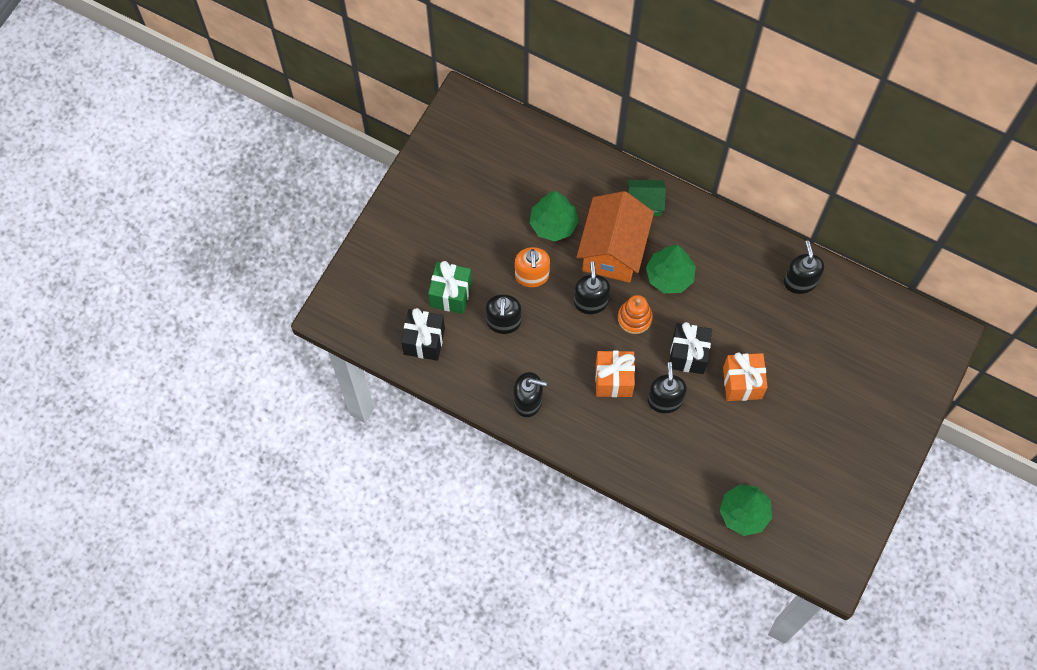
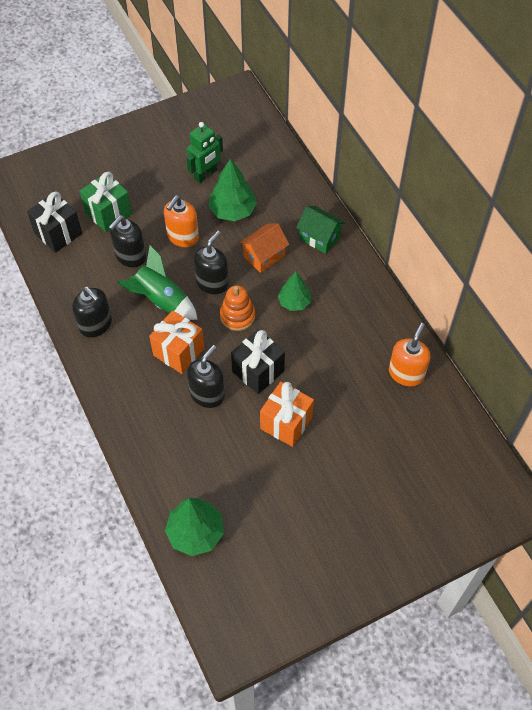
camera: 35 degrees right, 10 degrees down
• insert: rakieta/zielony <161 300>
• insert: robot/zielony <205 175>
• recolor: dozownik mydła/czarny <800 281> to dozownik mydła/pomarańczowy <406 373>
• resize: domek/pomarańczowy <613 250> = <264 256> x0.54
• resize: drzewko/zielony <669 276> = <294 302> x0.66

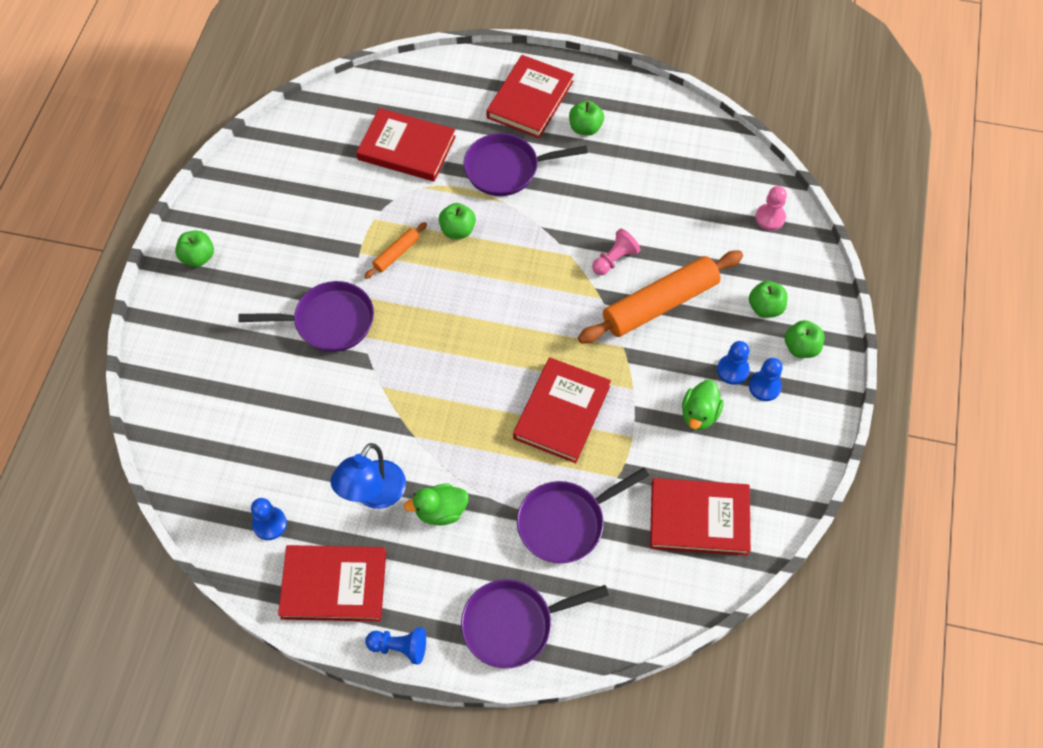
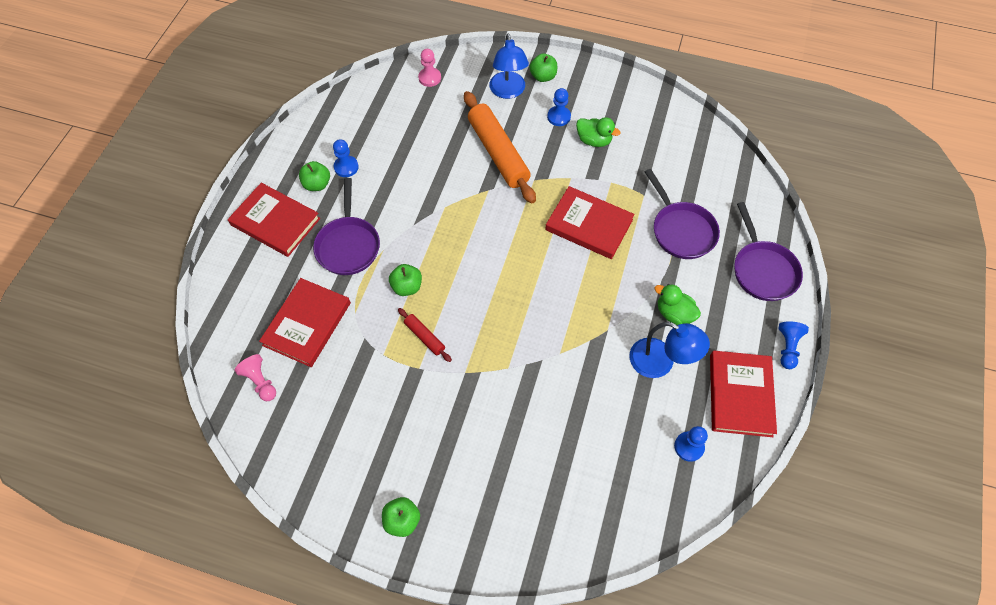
camera: 85 degrees left, 0 degrees up
• delete: patelnia/fioletowy <329 321>
• delete: książka/czerwony <699 518>
• move: pionek/różowy <614 259> to <260 381>
• move: pionek/niebieski <764 386> to <346 167>
• replace: jabłko/zielony <765 308> to lampka/niebieski <508 91>
• recolor: wałek do ciasta/pomarańczowy <396 254> to wałek do ciasta/czerwony <424 337>
• rotate: kaczka/zielony <441 511> = <674 313> 135 degrees clockwise

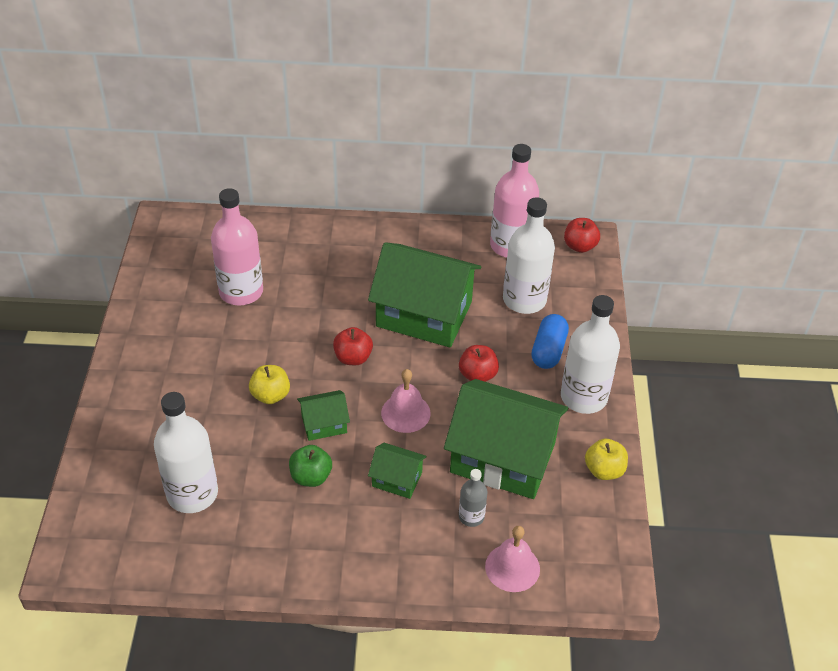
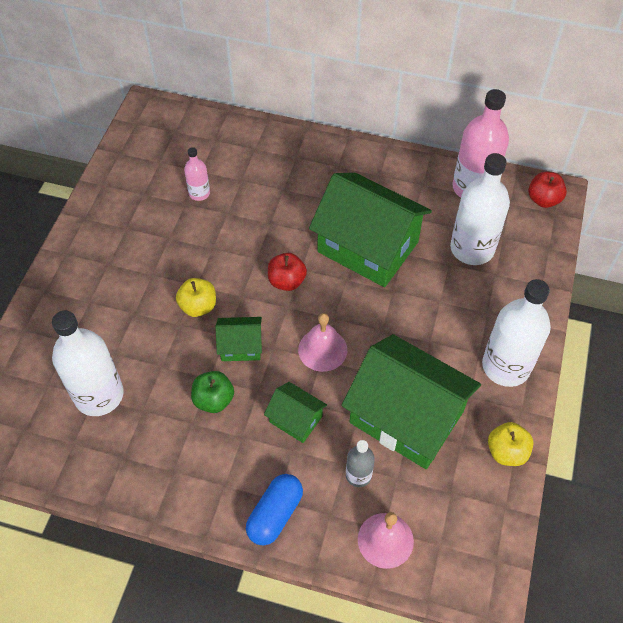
camera: 15 degrees right, 10 degrees up
• delete: jabłko/czerwony <477 375>
• move: kapsułka/niebieski <548 350> to <275 514>
• resize: butelka/różowy <241 291> = <199 193> x0.50

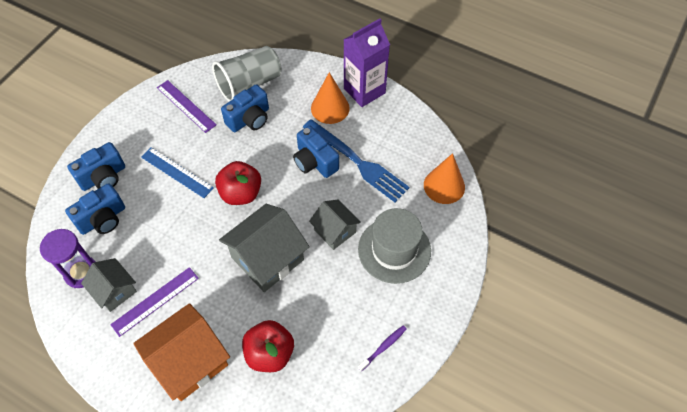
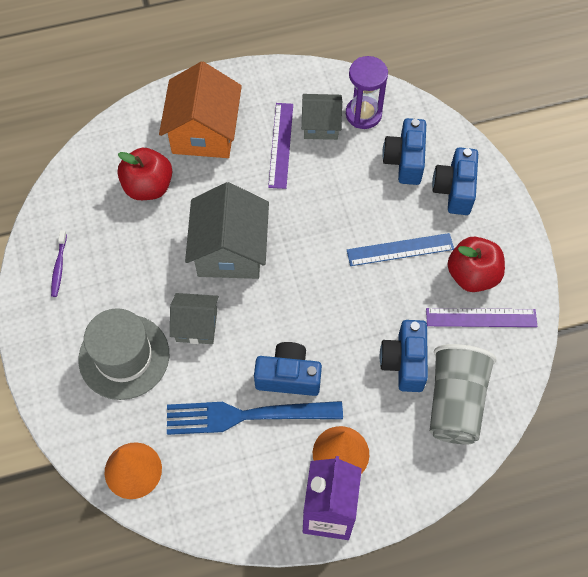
camera: 135 degrees right, 5 degrees up
• move: jabłko/czerwony <241 193> to <472 275>

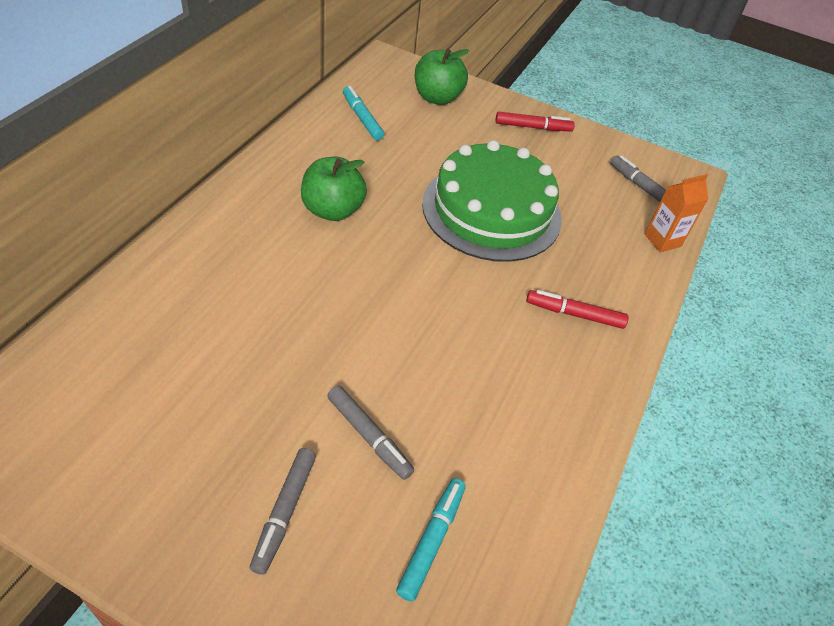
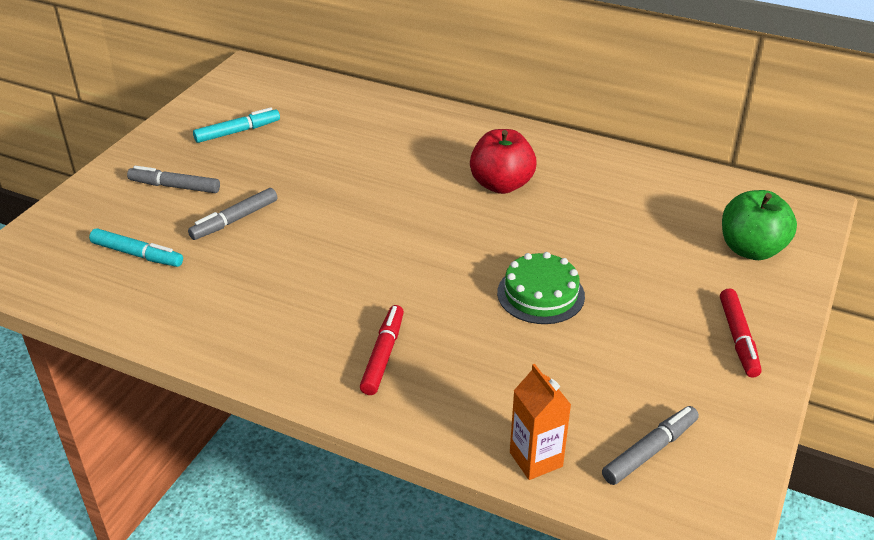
camera: 95 degrees right, 10 degrees down
• move: flamaster/turkusowy <362 118> to <237 132>
• recolor: jabłko/zielony <332 210> to jabłko/czerwony <501 185>
• resize: tort/zielony <491 210> = <540 294> x0.51

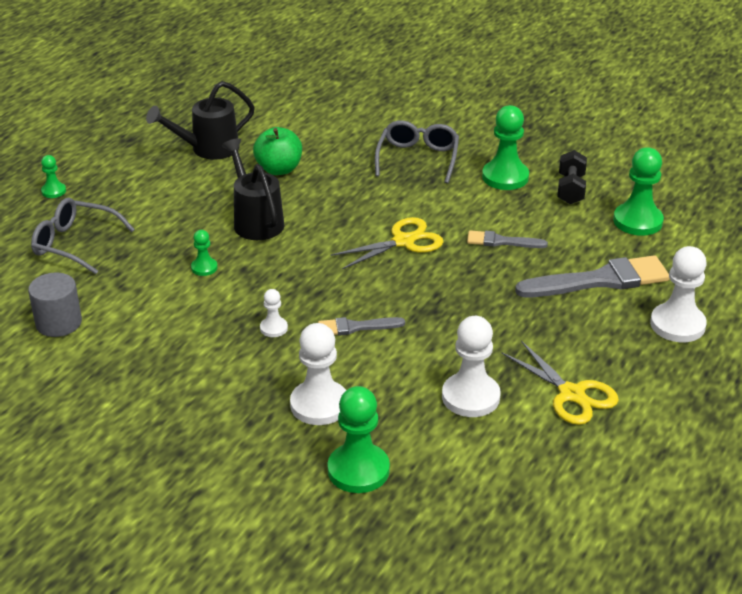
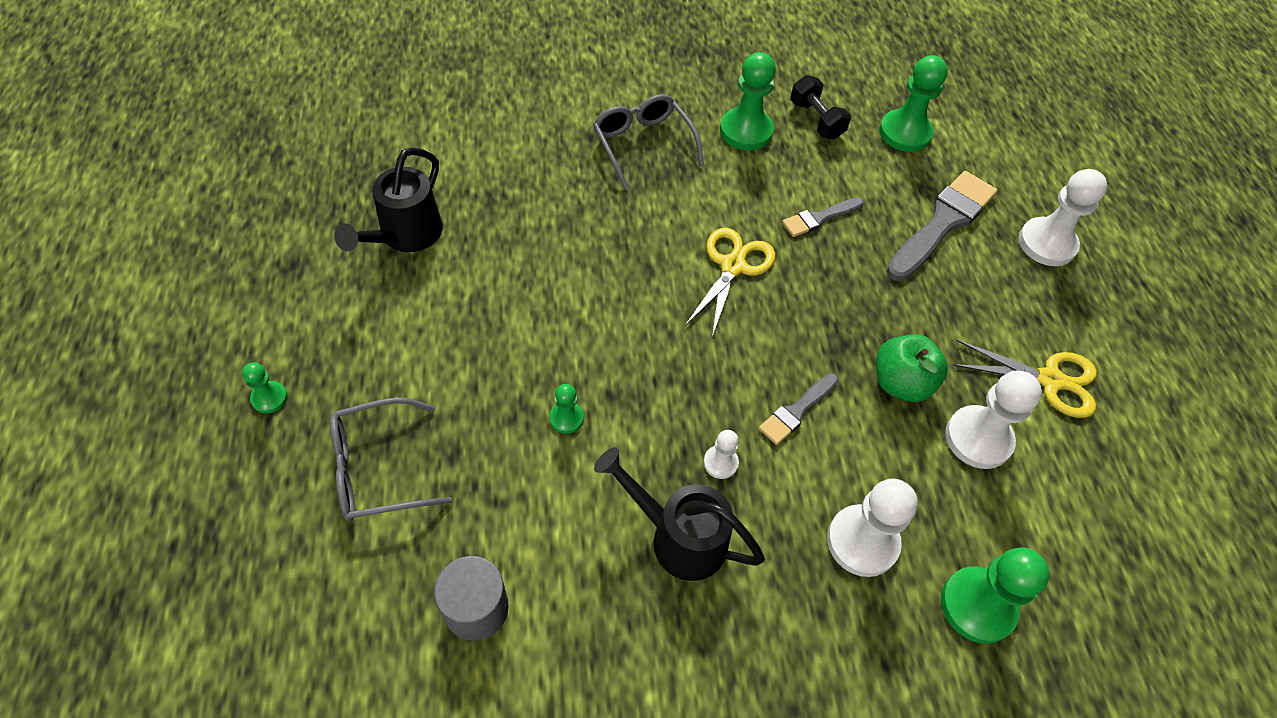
camera: 40 degrees left, 20 degrees up
• move: konewka/czarny <256 221> to <678 537>
• move: jabłko/zielony <279 169> to <901 383>

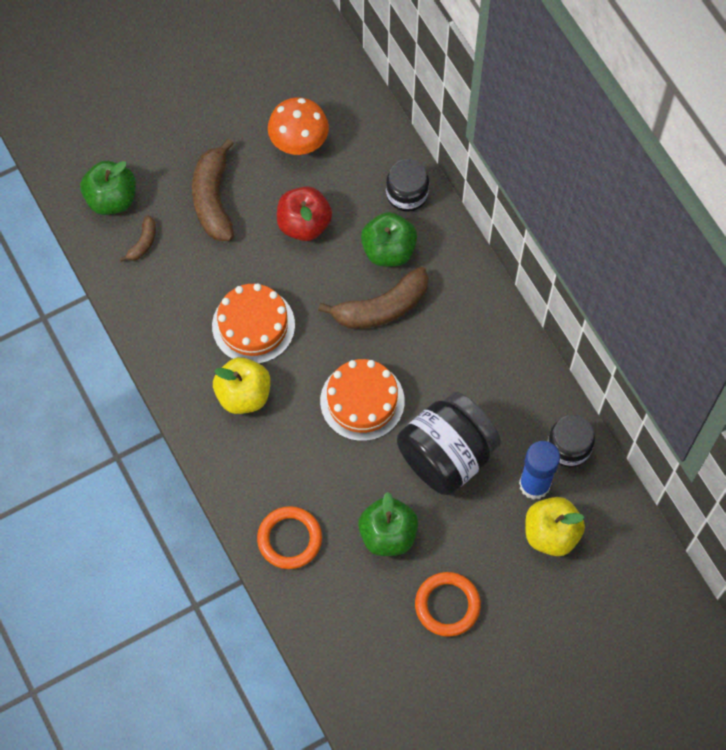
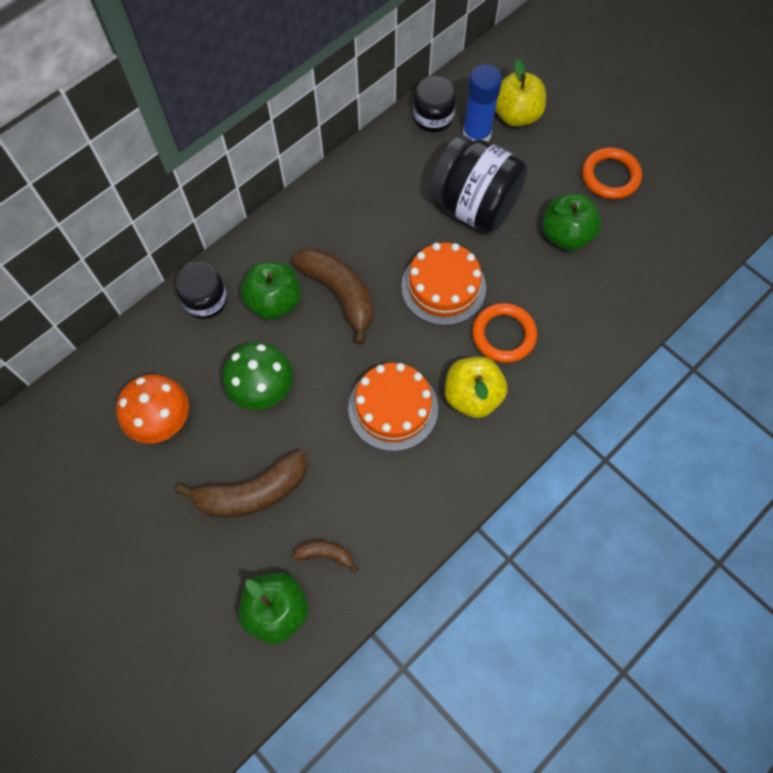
camera: 105 degrees left, 0 degrees up
• move: pierścień/pomarańczowy <289 539> to <503 335>
• replace: jabłko/czerwony <304 224> to grzyb/zielony <262 389>

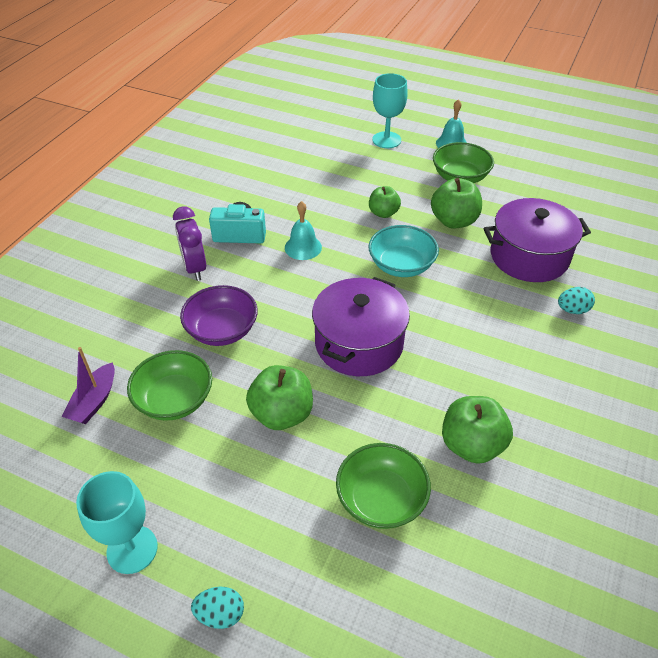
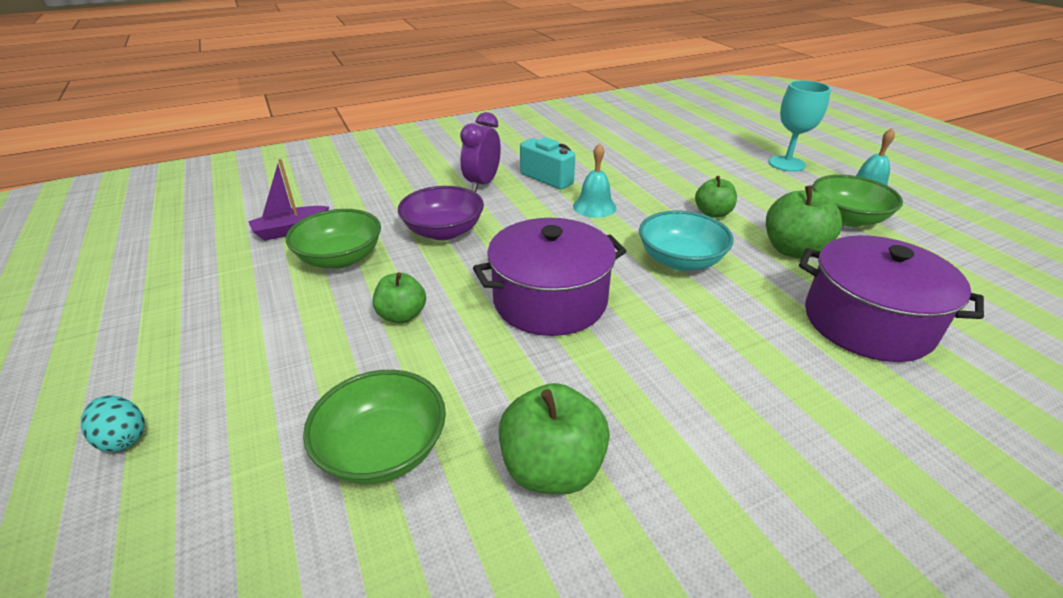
camera: 40 degrees right, 10 degrees down
• delete: kielich/turkusowy <132 549>
• delete: jajko/turkusowy <572 310>
• resize: jabłko/zielony <282 414> = <402 315> x0.64

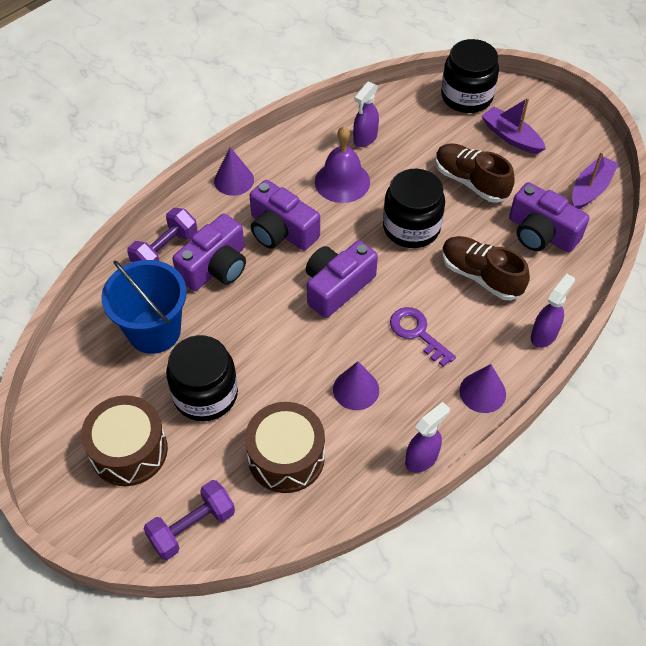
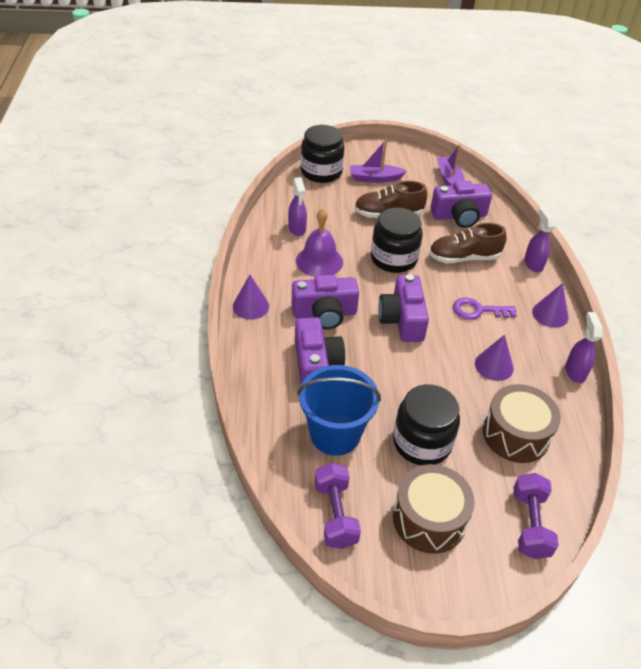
camera: 50 degrees left, 10 degrees down
• move: hantel/fioletowy <165 250> to <335 514>

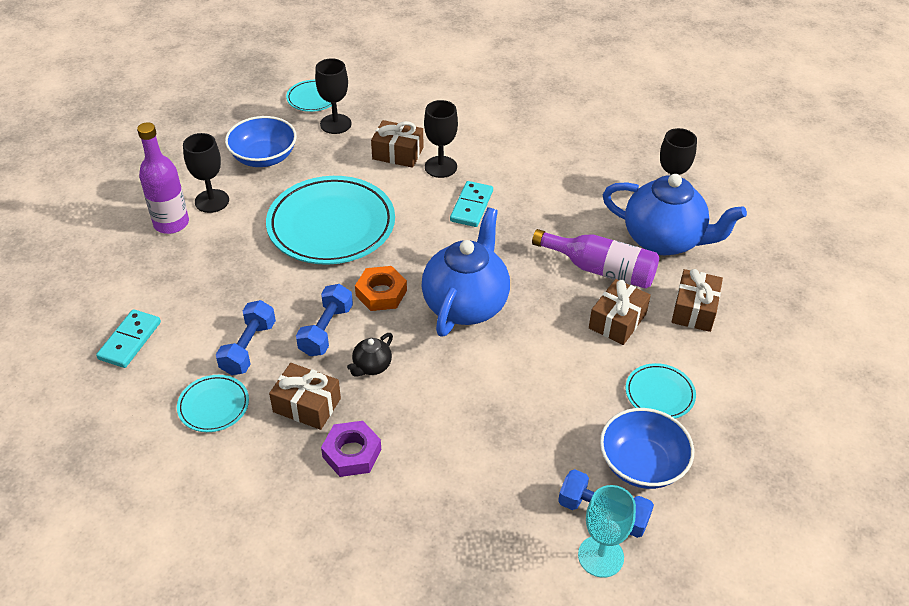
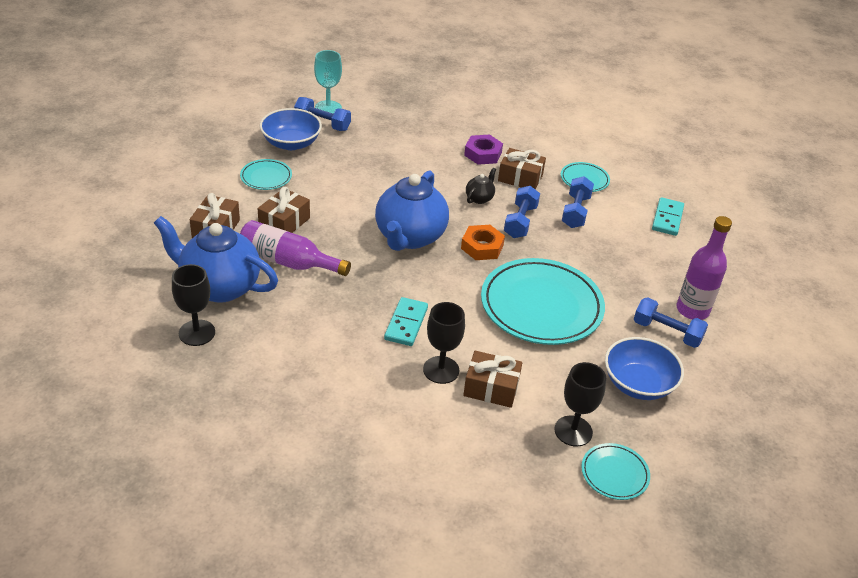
camera: 175 degrees right, 5 degrees down
• replace: kielich/czarny <212 201> to hantel/niebieski <667 332>

